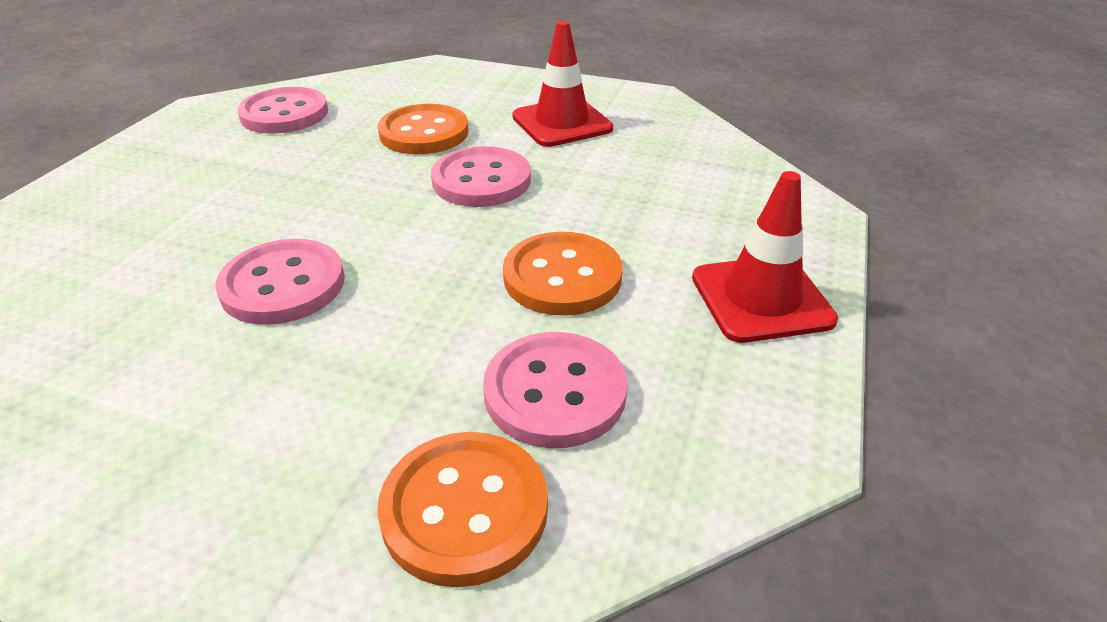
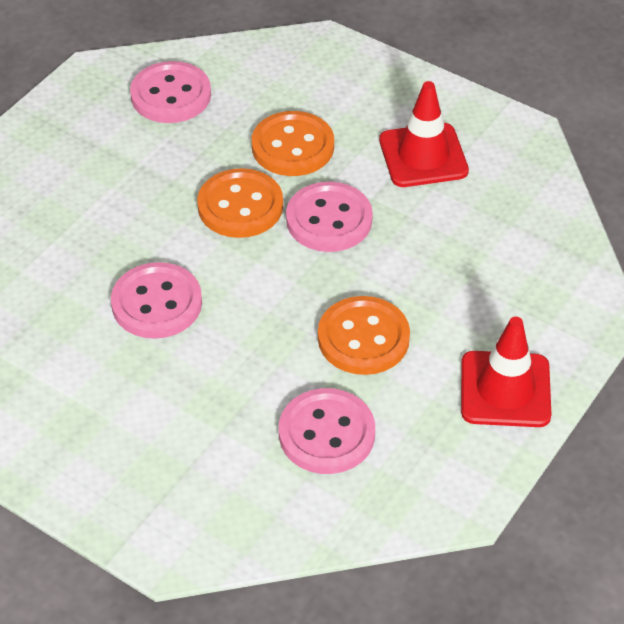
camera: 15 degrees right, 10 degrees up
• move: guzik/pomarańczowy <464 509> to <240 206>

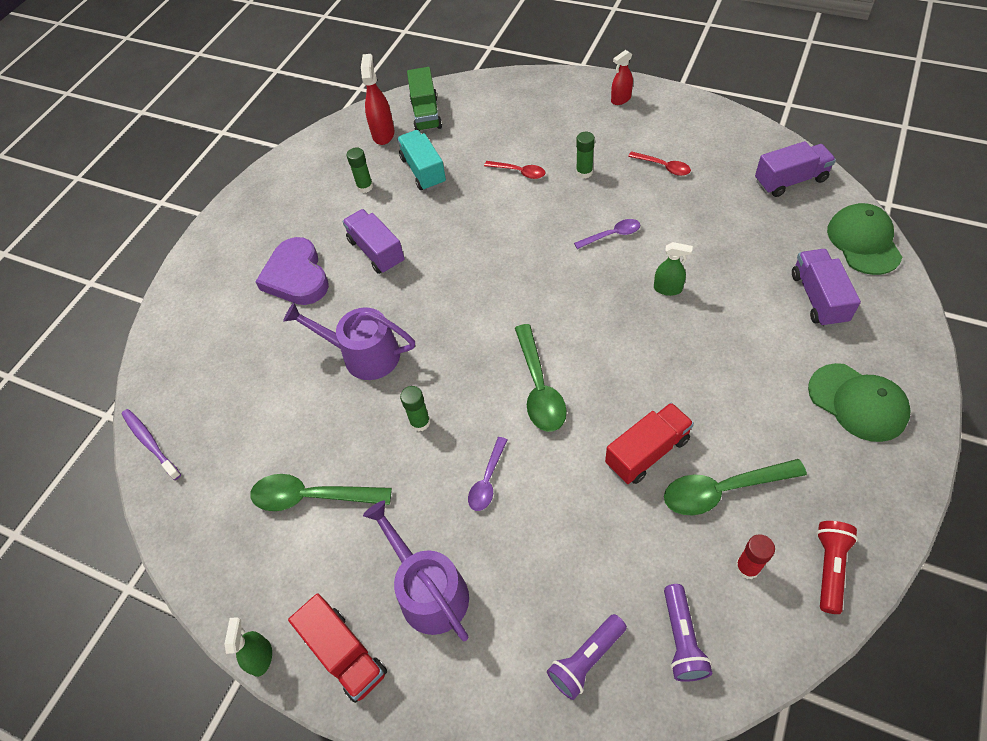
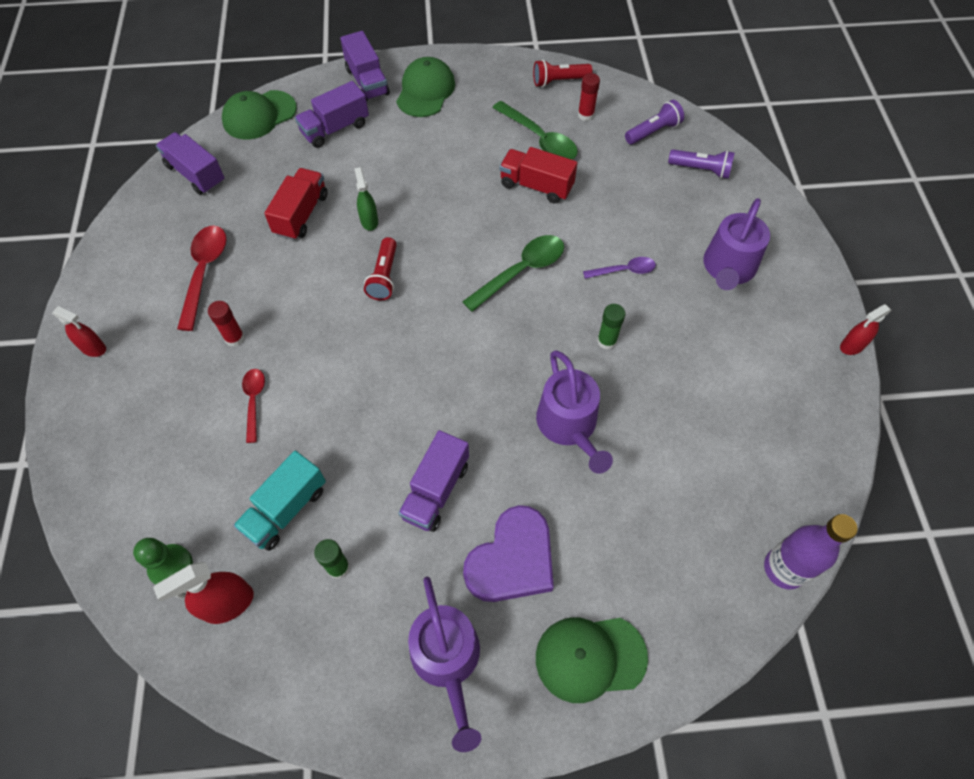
camera: 125 degrees left, 5 degrees up
• delete: łyżka/zielony <313 497>
• delete: łyżka/fioletowy <611 235>
• insert: ciężarówka/fioletowy <367 81>
• insert: latarka/czerwony <384 276>
• insert: konewka/fioletowy <447 660>
• insert: czapka/zielony <590 657>
• move: ciężarówka/czerwony <345 654> to <301 214>
• replace: szczoteczka do zębów/fioletowy <150 443> to butelka/fioletowy <784 569>
• replace: ciężarówka/zielony <426 114> to pionek/zielony <171 566>
• recolor: spryskiwacz/zielony <261 657> to spryskiwacz/czerwony <852 346>
• recolor: klej w sztyfcie/zielony <584 172> to klej w sztyfcie/czerwony <234 338>
• resize: łyżka/czerwony <663 167> = <204 273> x1.68

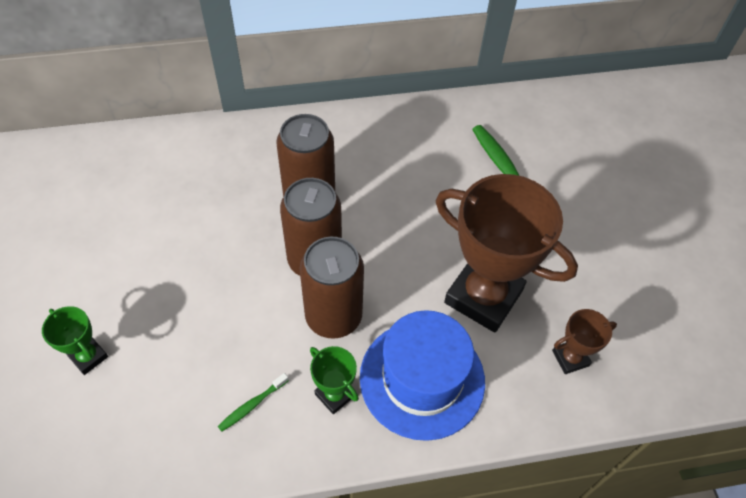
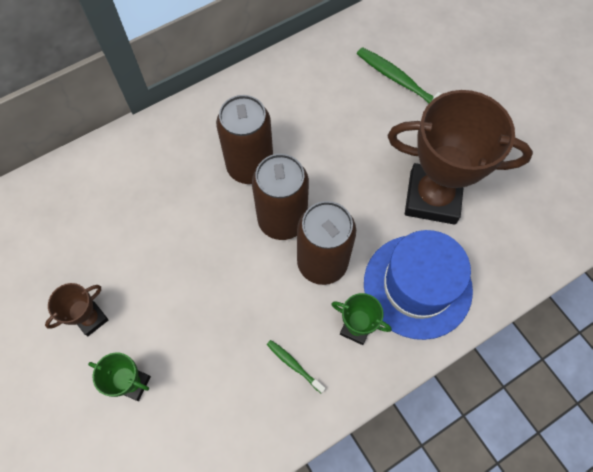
camera: 20 degrees left, 10 degrees up
• move: puchar/brązowy <570 358> to <91 319>
• rotate: szczoteczka do zębów/zielony <252 405> = <294 365> 105 degrees clockwise

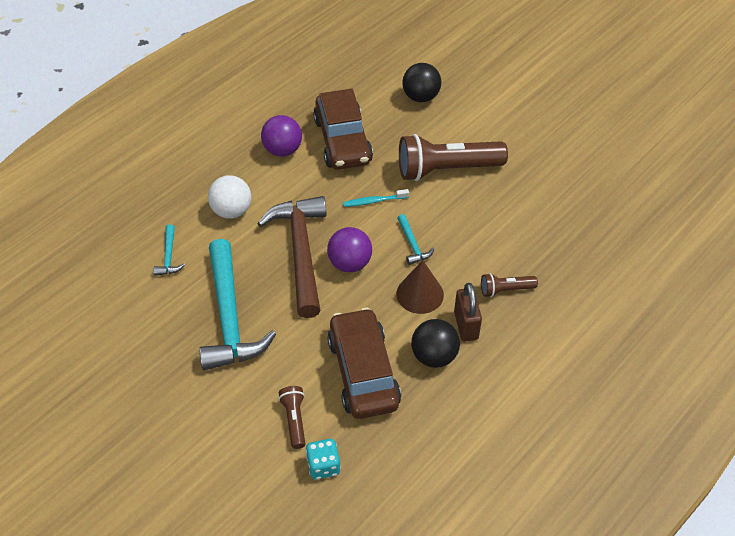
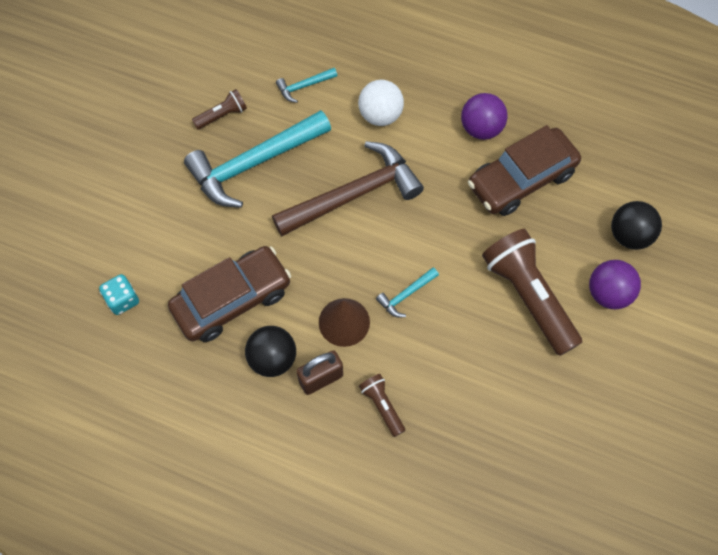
camera: 70 degrees right, 15 degrees up
• delete: szczoteczka do zębów/turkusowy <374 201>
• move: latarka/brązowy <294 420> to <222 115>
• move: piłka/fioletowy <350 263> to <608 293>

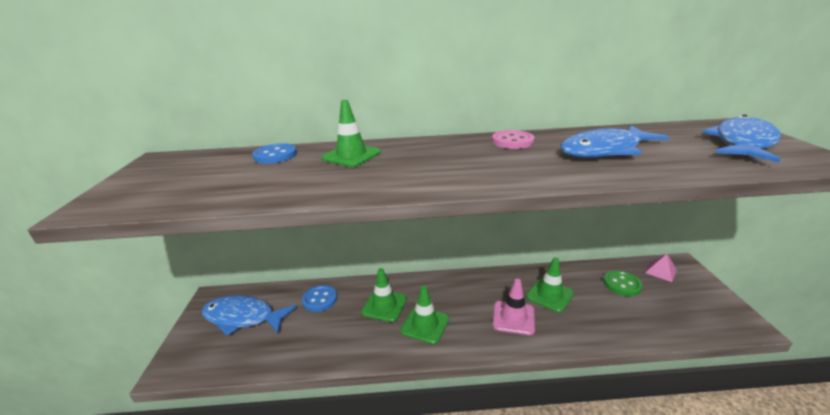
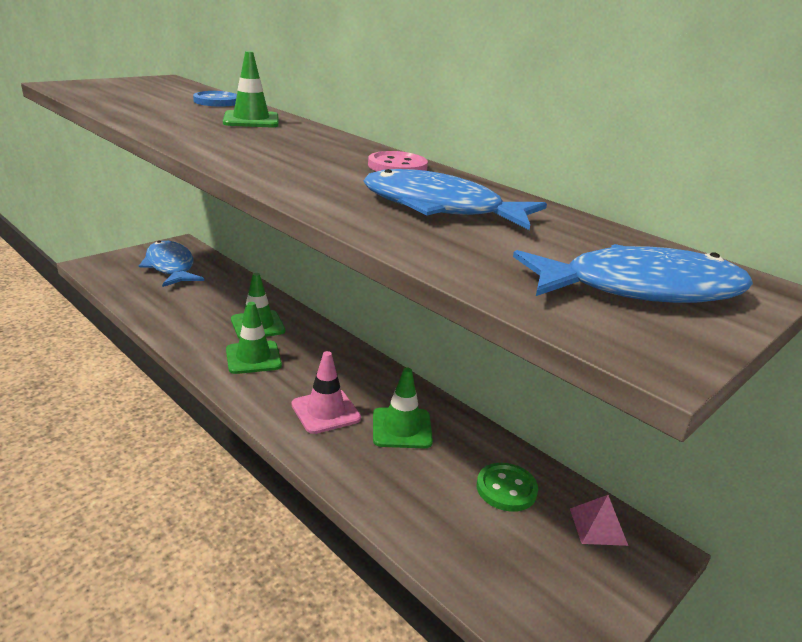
camera: 45 degrees right, 0 degrees up
• delete: guzik/niebieski <320 299>

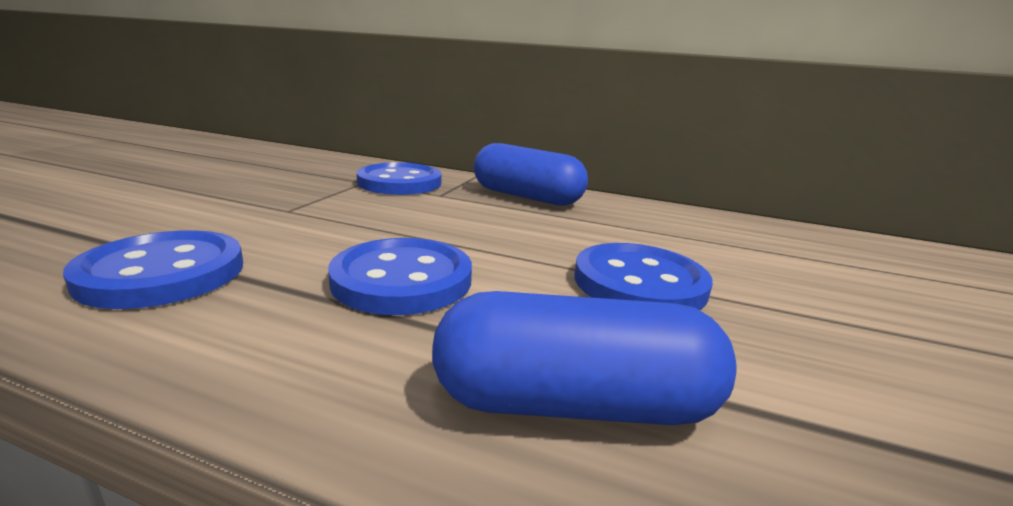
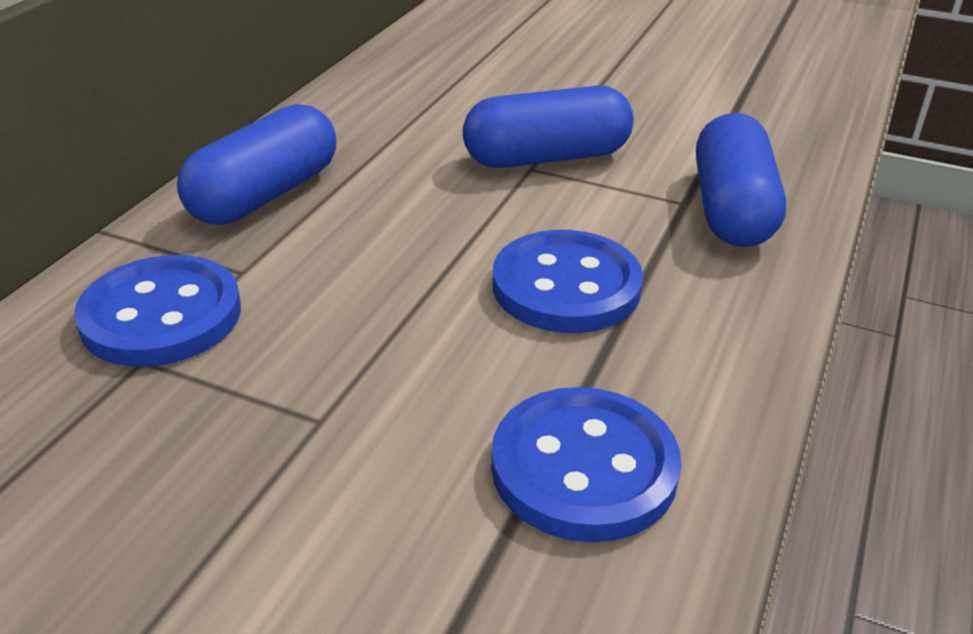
camera: 85 degrees left, 15 degrees up
• replace: guzik/niebieski <639 283> to kapsułka/niebieski <547 157>

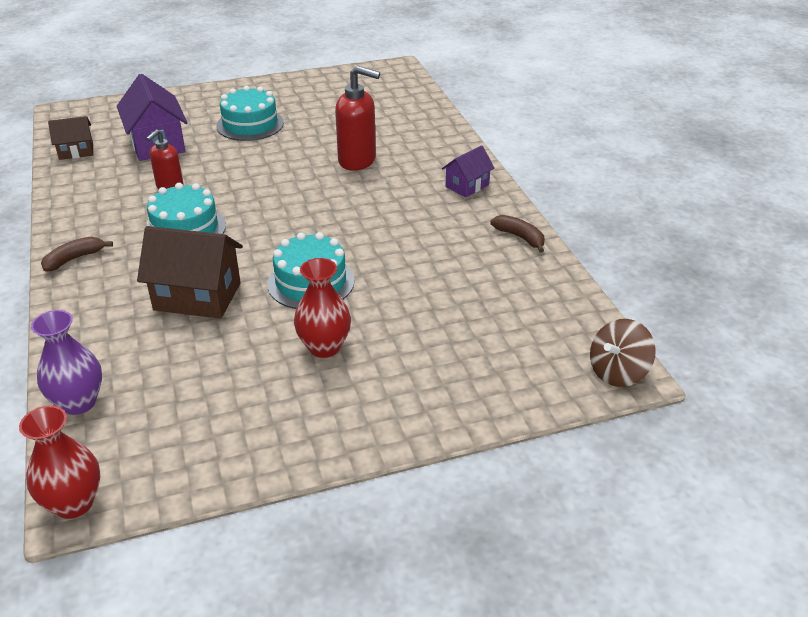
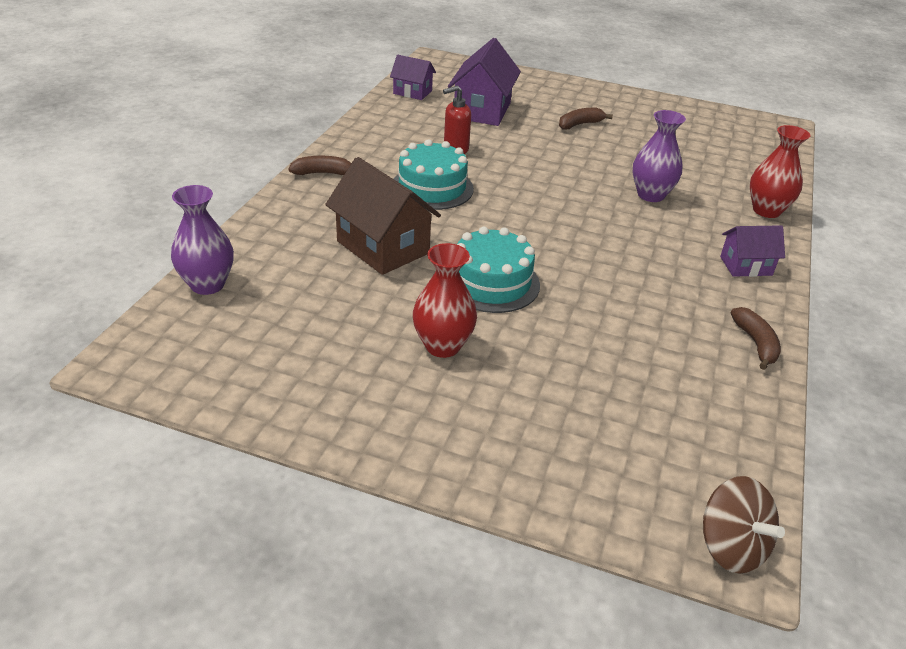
camera: 35 degrees right, 0 degrees up
• move: wazon/czerwony <74 503> to <766 210>
• replace: tort/turkusowy <250 124> to banan/brązowy <580 124>
• replace: dozownik mydła/czerwony <357 161> to wazon/fioletowy <651 195>
• recolor: domek/brązowy <76 151> to domek/fioletowy <412 92>
• rotate: bączek/brązowy <618 372> = <731 546> 120 degrees counterclockwise

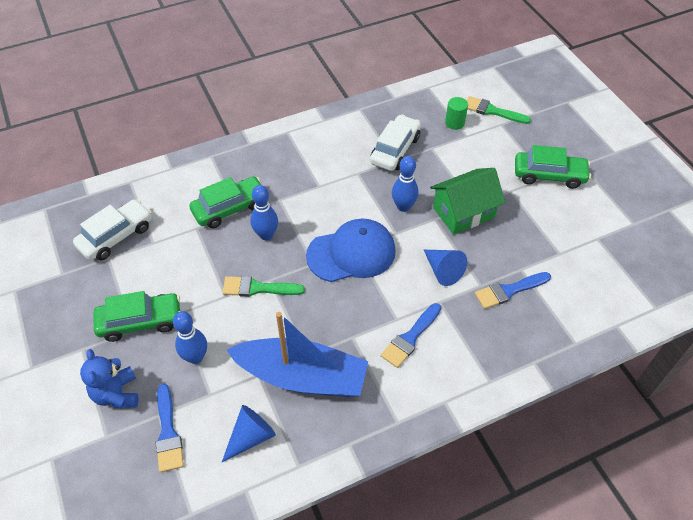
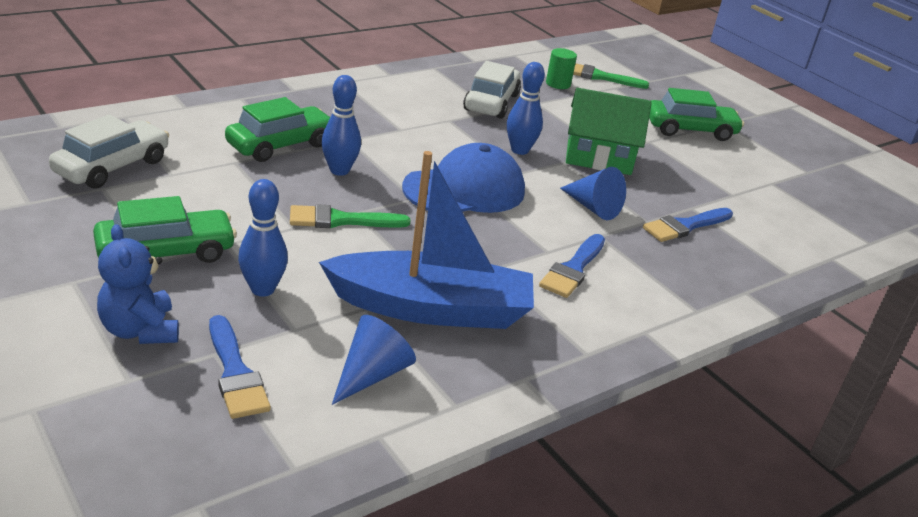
camera: 15 degrees left, 20 degrees down
• rotate: domek/zielony <463 212> = <599 157> 45 degrees clockwise

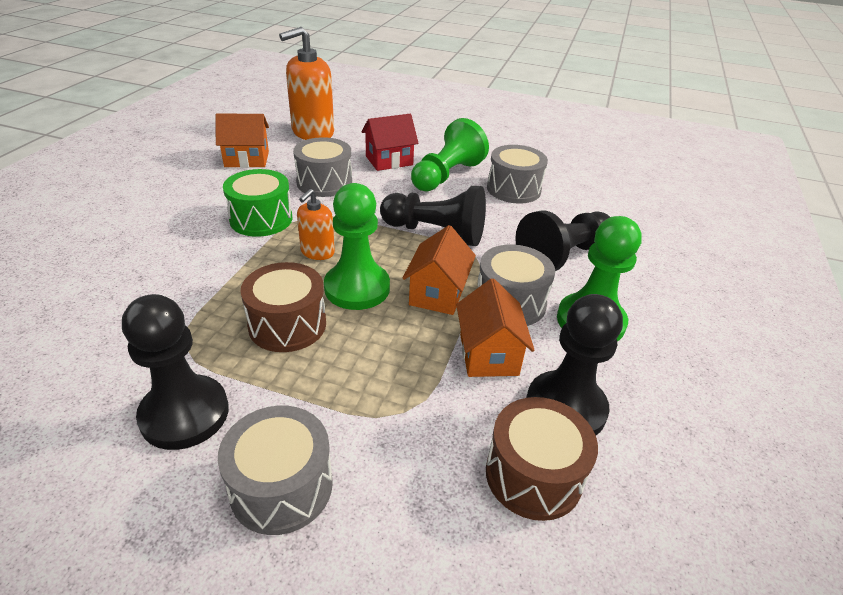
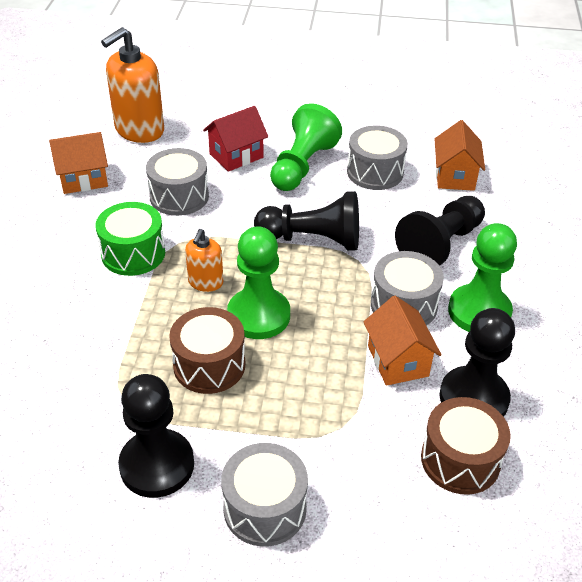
camera: 10 degrees left, 5 degrees up
• move: domek/pomarańczowy <437 294> to <455 176>

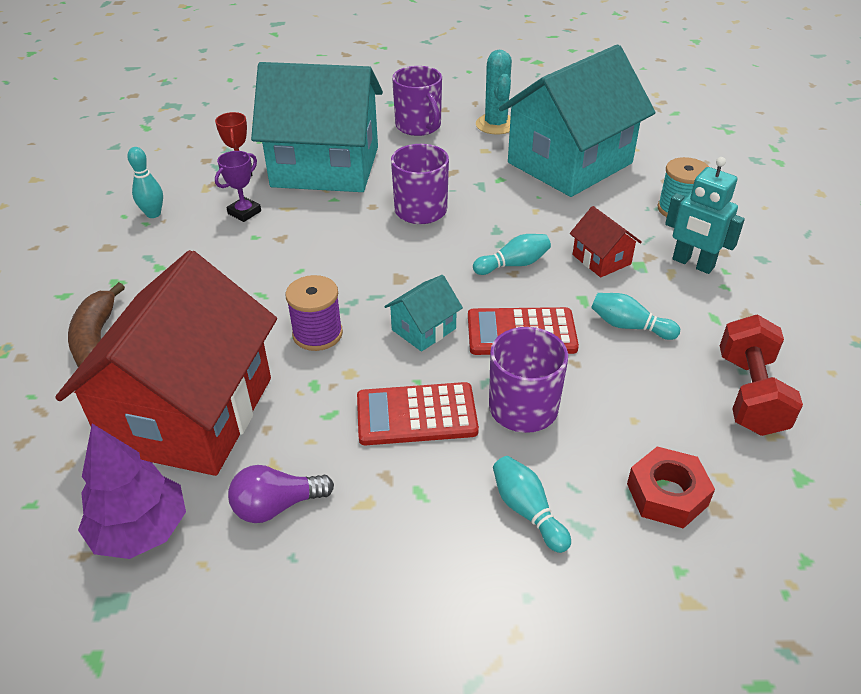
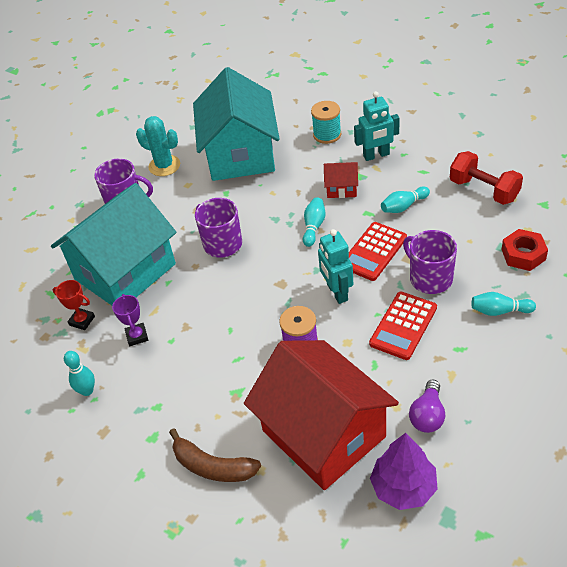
camera: 50 degrees left, 5 degrees up
• replace: domek/turkusowy <423 329> to robot/turkusowy <337 292>

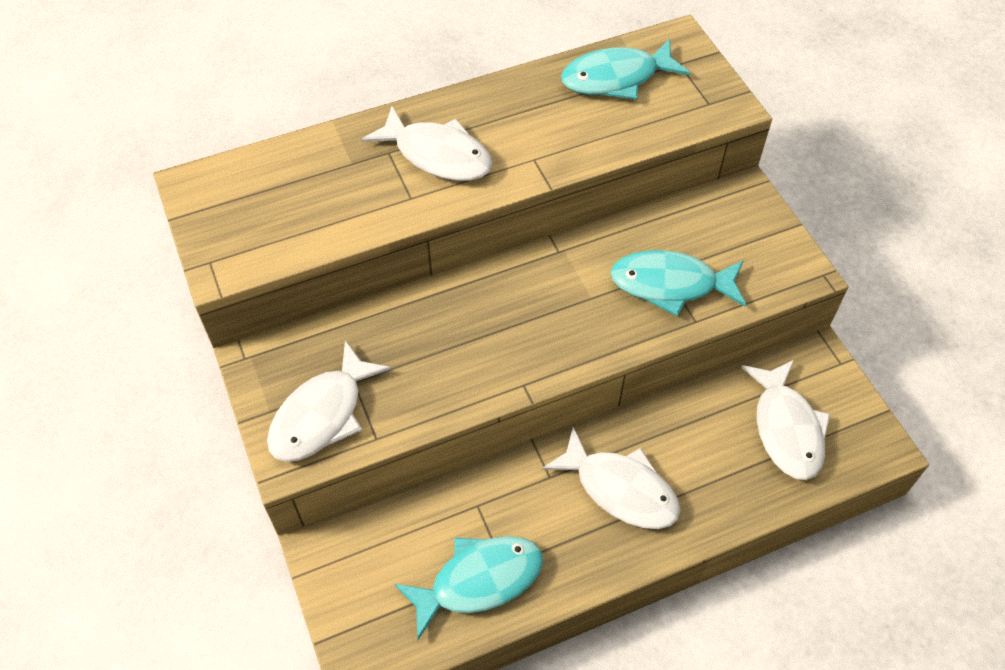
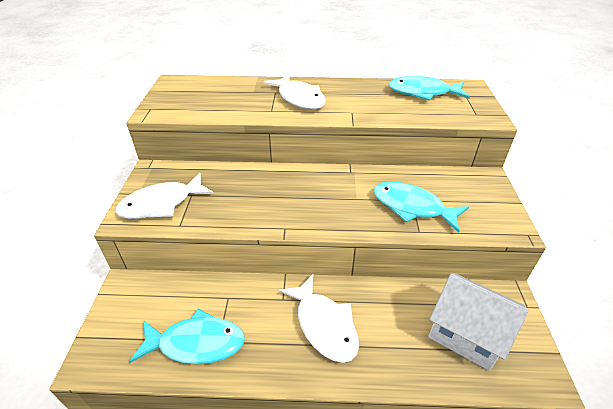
camera: 25 degrees right, 15 degrees down
• replace: ryba/biały <786 428> to domek/biały <466 333>

